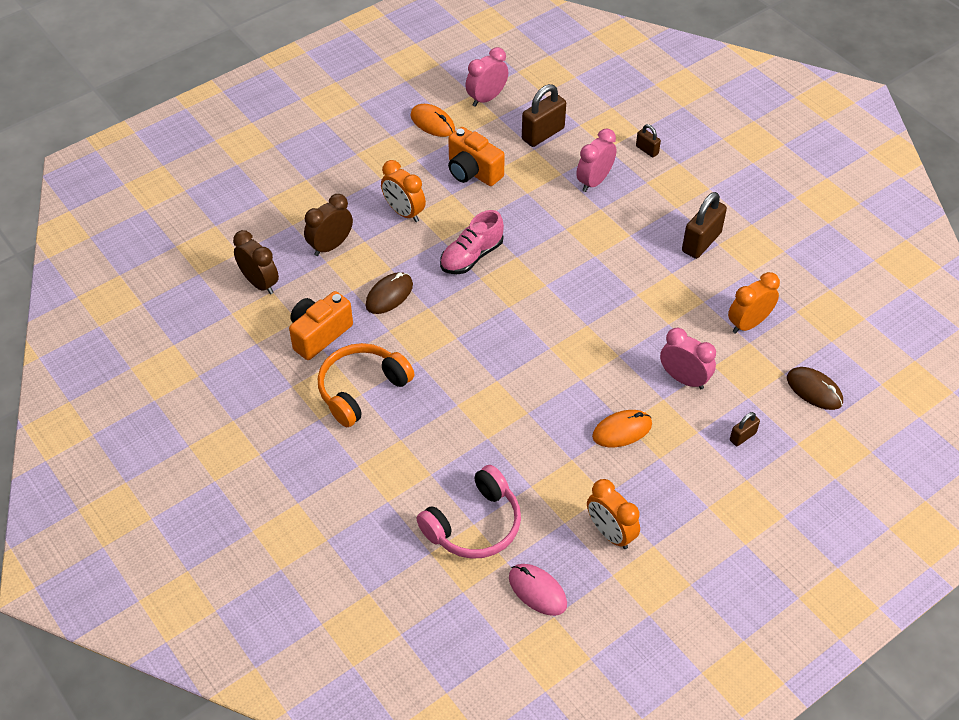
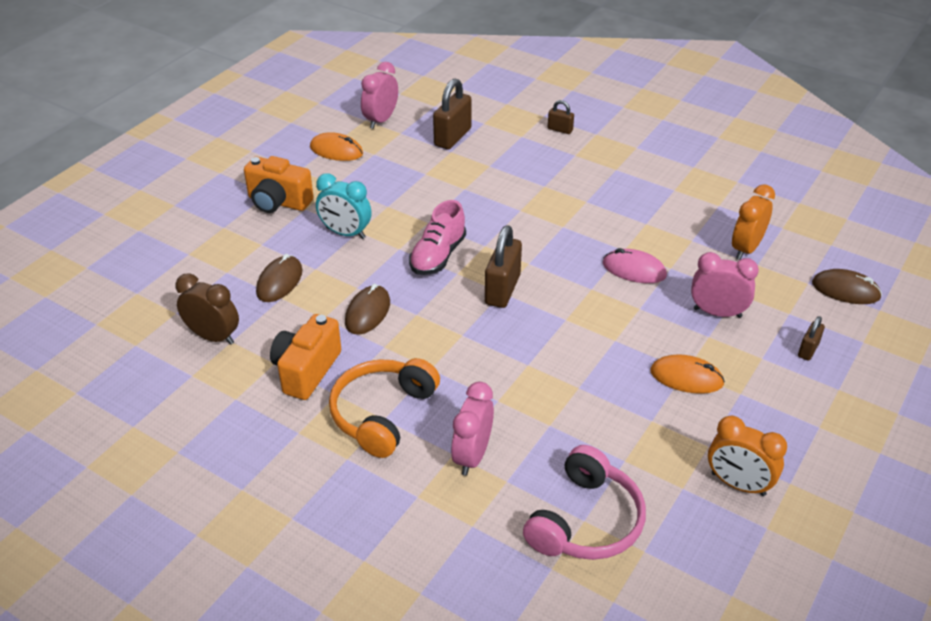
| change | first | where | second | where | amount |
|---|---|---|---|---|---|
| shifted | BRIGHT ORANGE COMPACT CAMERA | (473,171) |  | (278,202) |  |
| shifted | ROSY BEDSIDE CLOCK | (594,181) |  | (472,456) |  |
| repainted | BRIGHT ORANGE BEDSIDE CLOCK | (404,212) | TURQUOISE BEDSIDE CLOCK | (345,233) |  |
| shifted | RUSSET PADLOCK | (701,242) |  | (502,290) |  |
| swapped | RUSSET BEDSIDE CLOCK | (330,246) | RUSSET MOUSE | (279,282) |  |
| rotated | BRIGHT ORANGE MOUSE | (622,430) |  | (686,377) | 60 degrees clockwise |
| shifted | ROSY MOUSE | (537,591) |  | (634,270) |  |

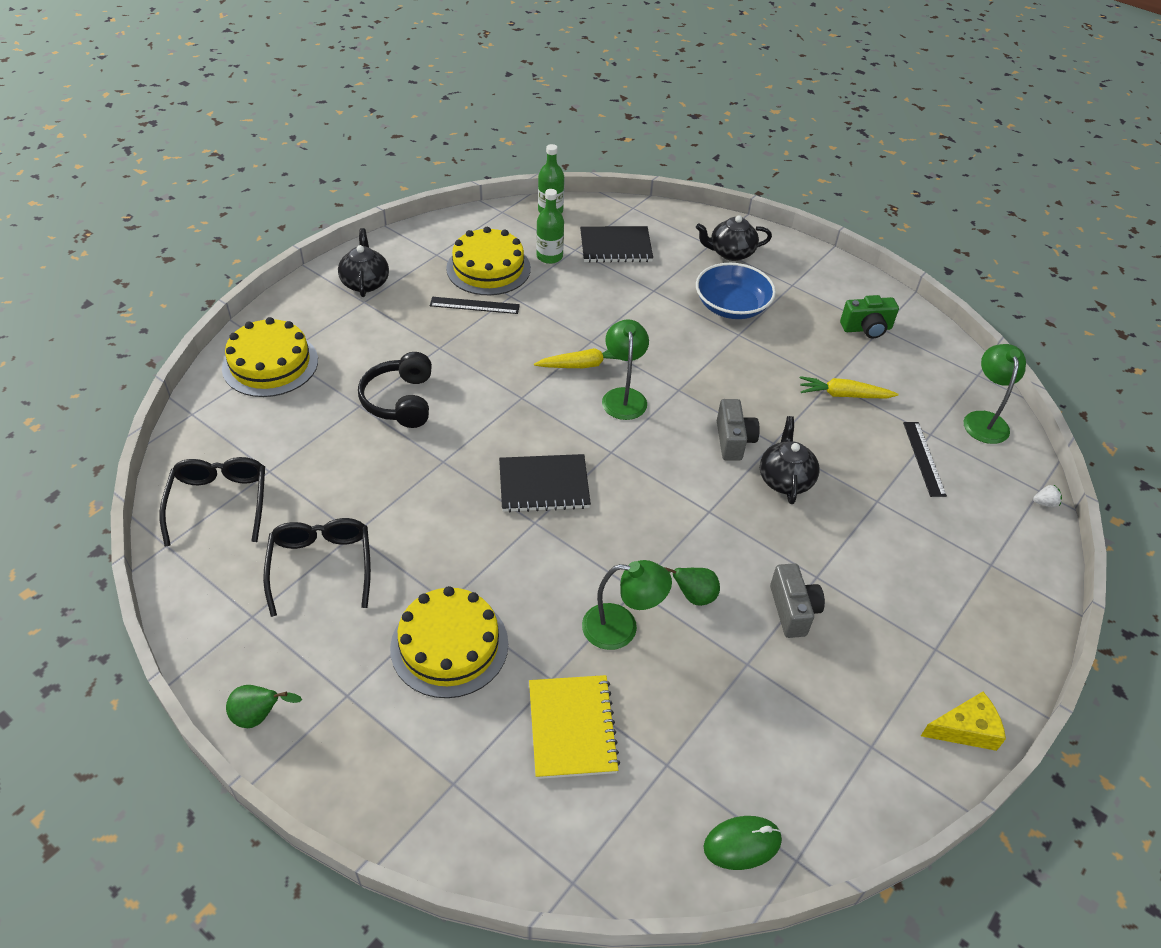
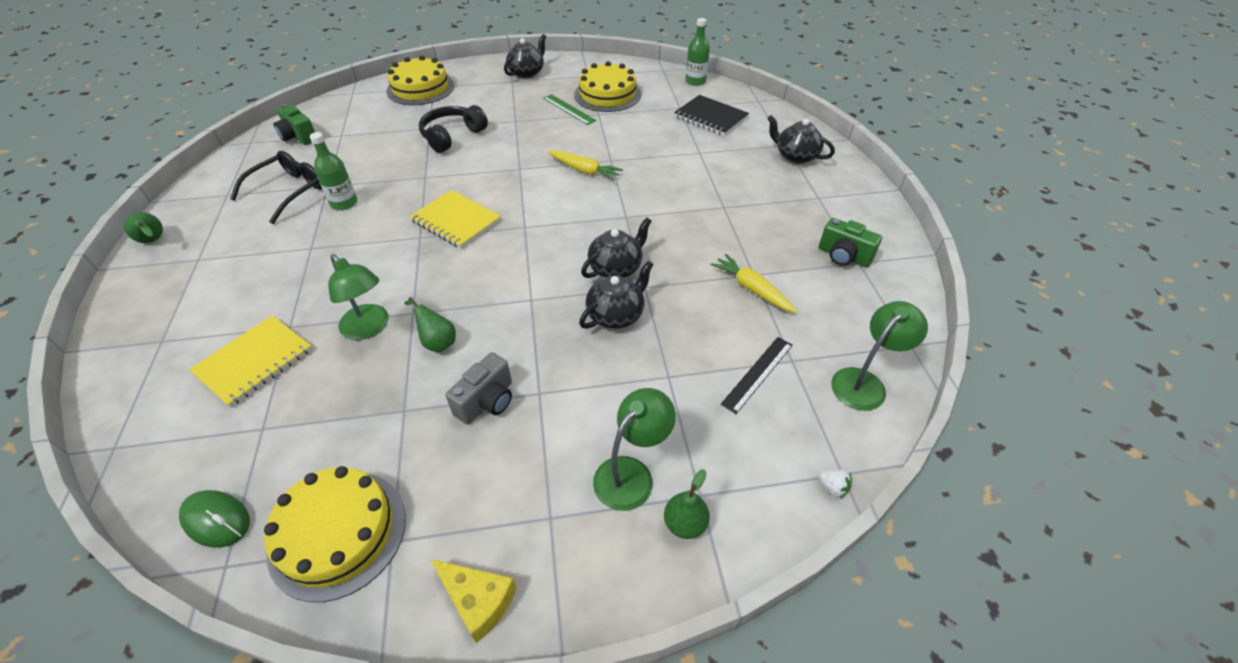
| change | first | where | second | where | amount |
|---|---|---|---|---|---|
| shifted | EMERALD FLASK | (549,256) |  | (344,203) |  |
| gone | COBALT BOWL | (731,306) |  |  |  |
| repainted | JET-BLACK STRAIGHTEDGE | (474,305) | EMERALD STRAIGHTEDGE | (569,109) |  |
| shifted | EMERALD LAMP | (623,396) |  | (631,473) |  |
| swapped | ASH-GREY COMPACT CAMERA | (733,441) | JET-BLACK TEAPOT | (616,268) |  |
| repainted | JET-BLACK EXERCISE BOOK | (544,485) | YELLOW EXERCISE BOOK | (456,221) |  |
| swapped | JET-BLACK SPECTACLES | (219,503) | EMERALD COMPACT CAMERA | (298,137) |  |
| shifted | YELLOW LAYER CAKE | (449,645) |  | (337,533) |  |
| new |  |  | EMERALD PEAR | (685,523) |  |

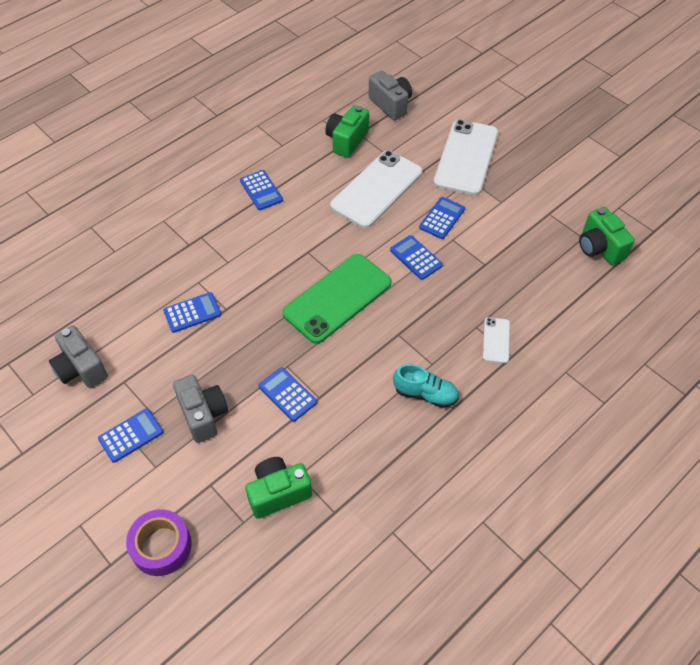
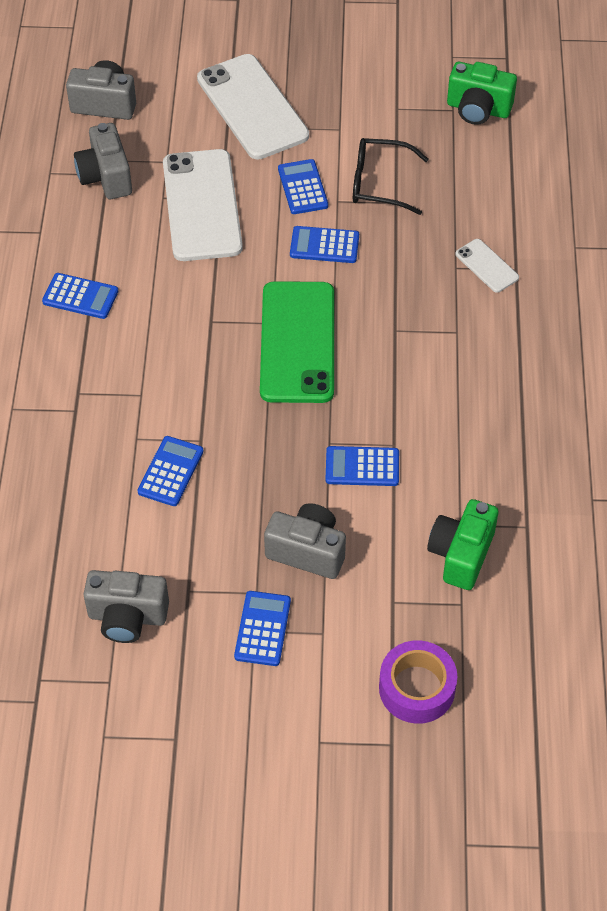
| change | first | where | second | where | amount |
|---|---|---|---|---|---|
| repainted | EMERALD COMPACT CAMERA | (346,140) | ASH-GREY COMPACT CAMERA | (106,177) |  |
| gone | TURQUOISE SNEAKER | (425,394) |  |  |  |
| new |  |  | JET-BLACK SPECTACLES | (379,183) |  |

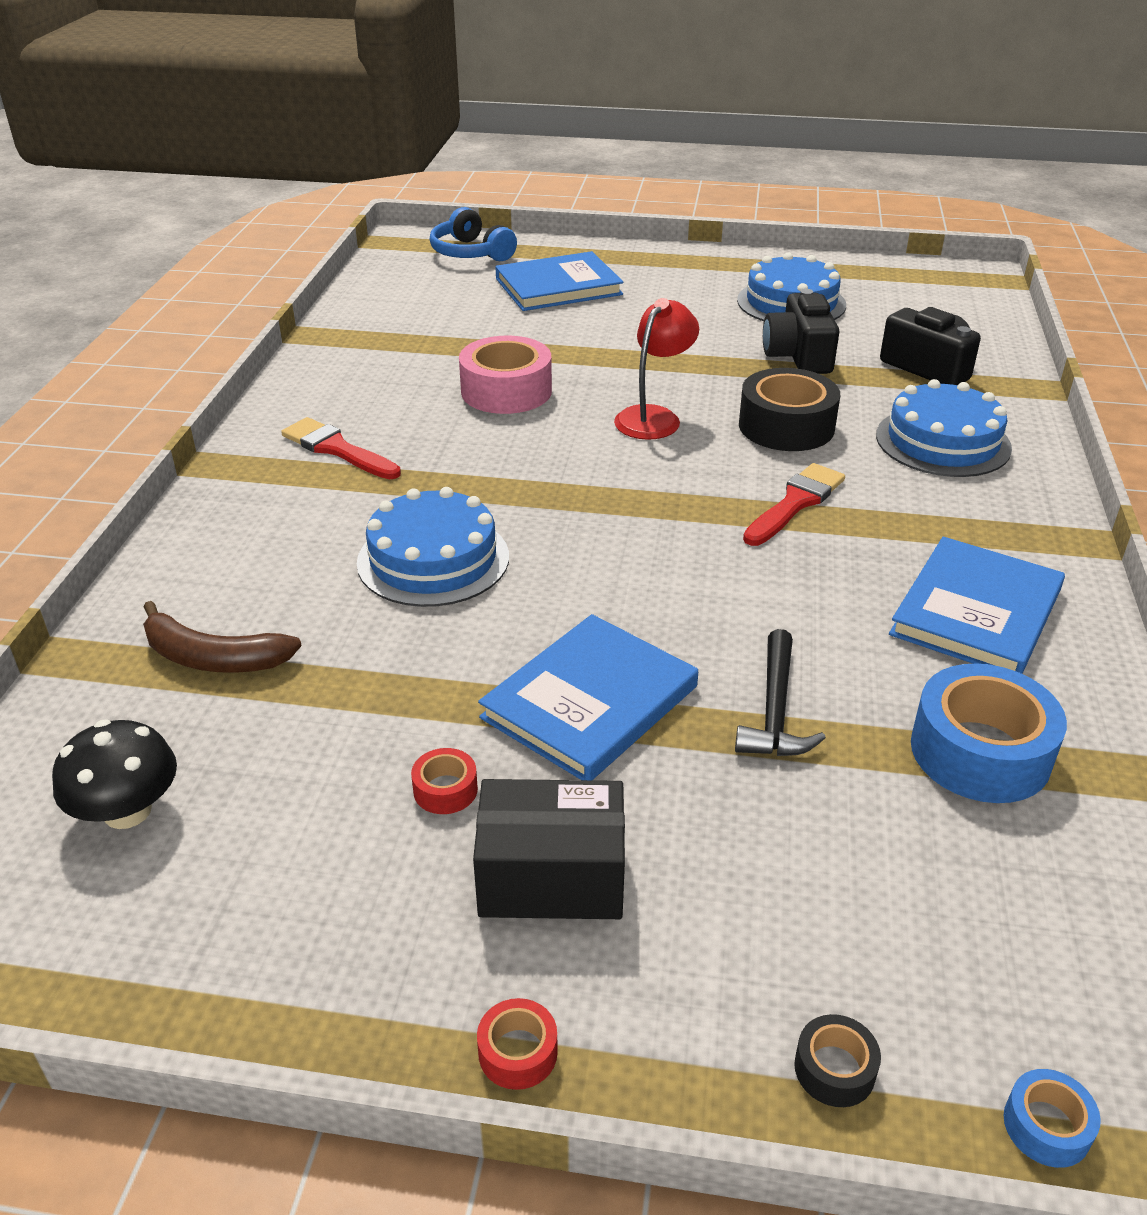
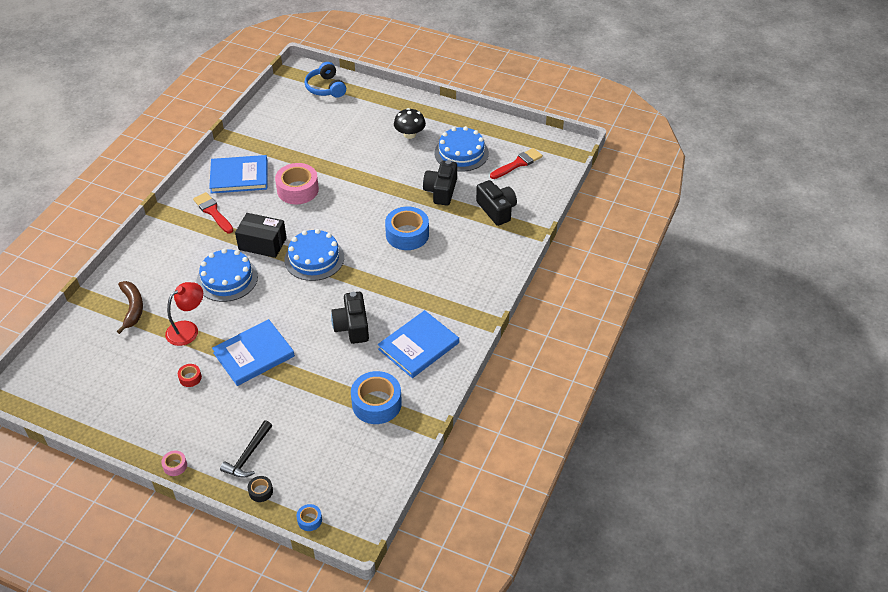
| change | first | where | second | where | amount |
|---|---|---|---|---|---|
| shifted | COBALT HARDCOVER | (558,286) |  | (239,176) |  |
| shifted | CRIMSON LAMP | (654,417) |  | (188,329) |  |
| repainted | JET-BLACK TAPE | (786,426) | COBALT TAPE | (407,234) |  |
| shifted | COBALT LAYER CAKE | (943,441) |  | (314,258) |  |
| shifted | CRIMSON BRUSH | (795,503) |  | (518,163) |  |
| rotated | RUSSET TOY BANANA | (213,658) |  | (132,308) | 135 degrees counterclockwise |
| shifted | JET-BLACK CARPENTER'S HAMMER | (775,710) |  | (248,455) |  |
| shifted | JET-BLACK FUNGUS | (127,811) |  | (409,134) |  |
| shifted | JET-BLACK PACKAGE | (551,877) |  | (262,244) |  |
| repainted | CRIMSON TAPE | (518,1052) | ROSY TAPE | (175,466) |  |
| new |  |  | JET-BLACK COMPACT CAMERA | (352,326) |  |

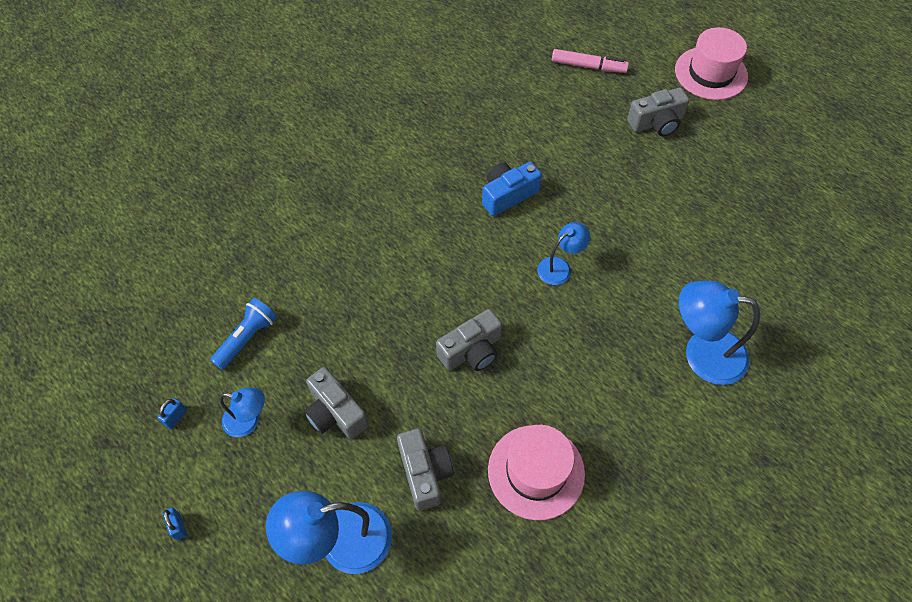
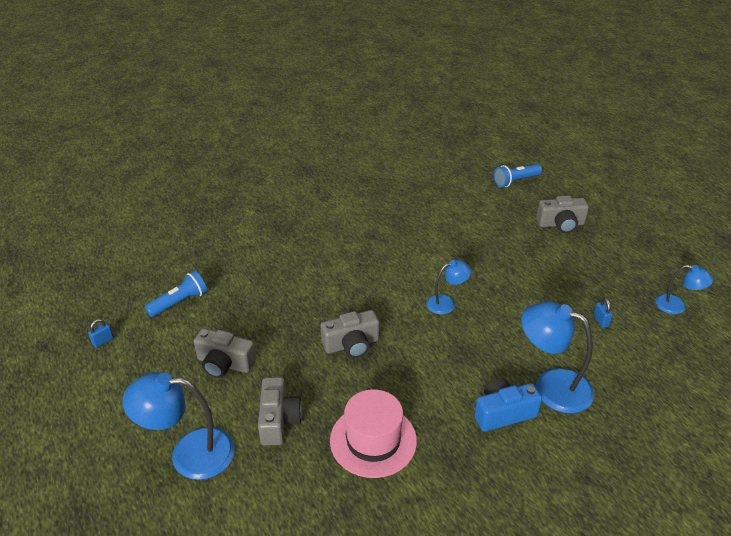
| change | first | where | second | where | amount |
|---|---|---|---|---|---|
| gone | ROSY HAT | (711,73) |  |  |  |
| swapped | ROSY MARKER | (588,66) | COBALT TORCH | (516,181) |  |
| shifted | COBALT COMPACT CAMERA | (508,195) |  | (503,413) |  |
| rotated | ASH-GREY COMPACT CAMERA | (335,413) |  | (224,363) | 45 degrees counterclockwise |
| shifted | COBALT LAMP | (249,421) |  | (677,306) |  |
| shifted | COBALT PADLOCK | (178,526) |  | (600,321) |  |

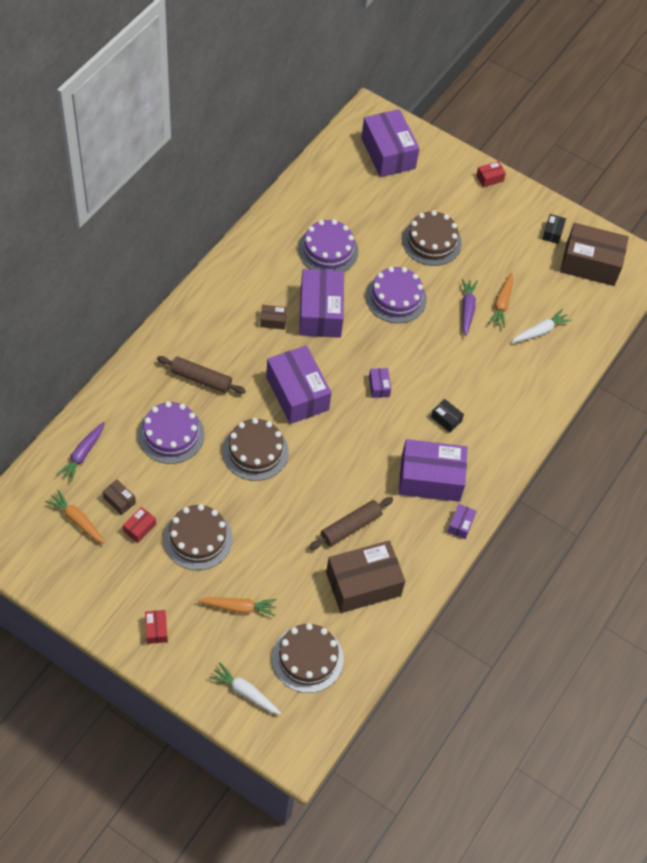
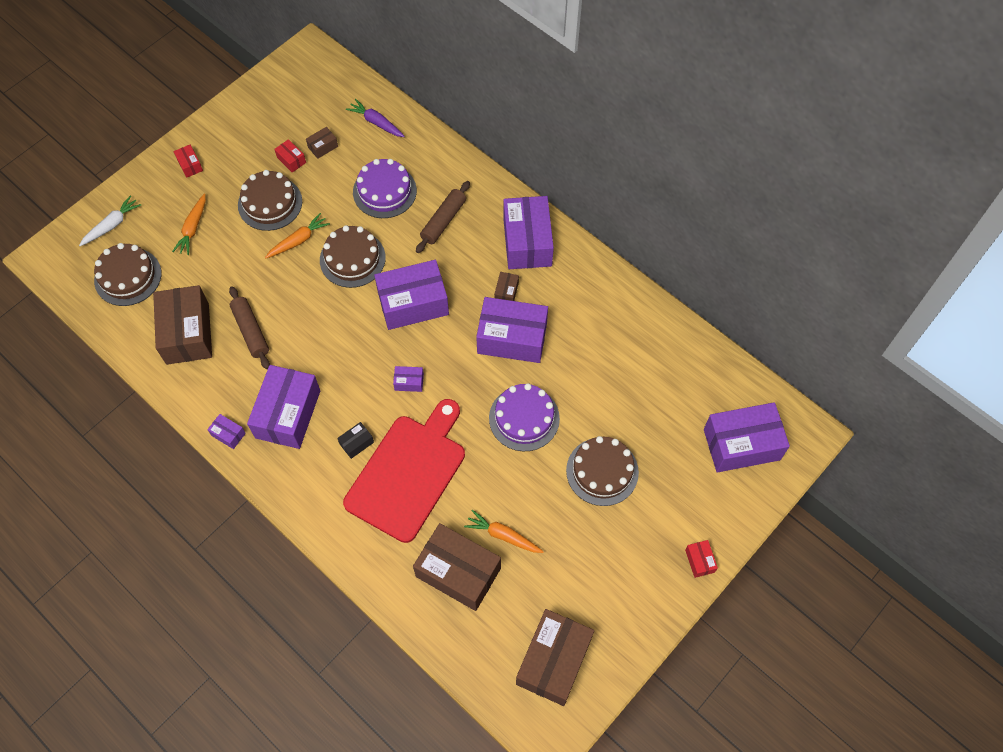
| change | first | where | second | where | amount |
|---|---|---|---|---|---|
| gone | JET-BLACK PACKAGE | (552,233) |  |  |  |
| gone | ROYAL PURPLE LAYER CAKE | (328,250) |  |  |  |
| gone | ROYAL PURPLE CARROT | (467,309) |  |  |  |
| swapped | WHITE CARROT | (540,331) | RUSSET PACKAGE | (458,572) |  |
| shifted | BRIGHT ORANGE CARROT | (77,520) |  | (298,240) |  |
| rotated | CRIMSON PACKAGE | (156,629) |  | (190,165) | 60 degrees clockwise |
| new |  |  | ROYAL PURPLE PACKAGE | (527,242) |  |
| new |  |  | CRIMSON CUTTING BOARD | (409,473) |  |

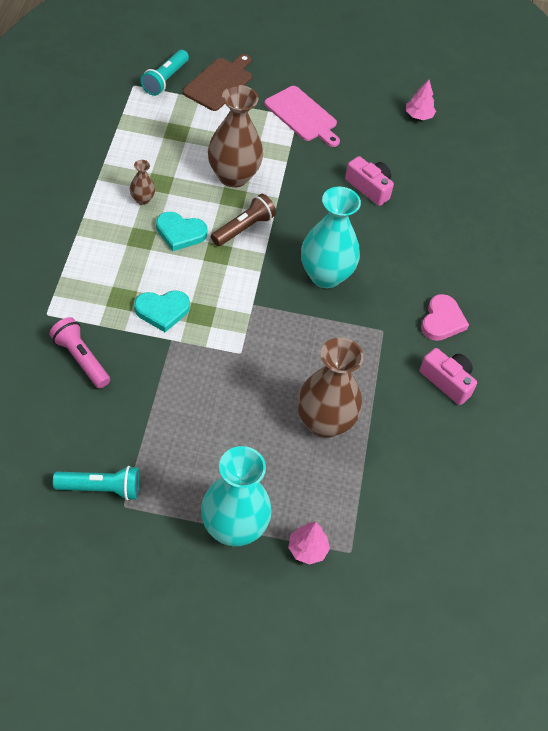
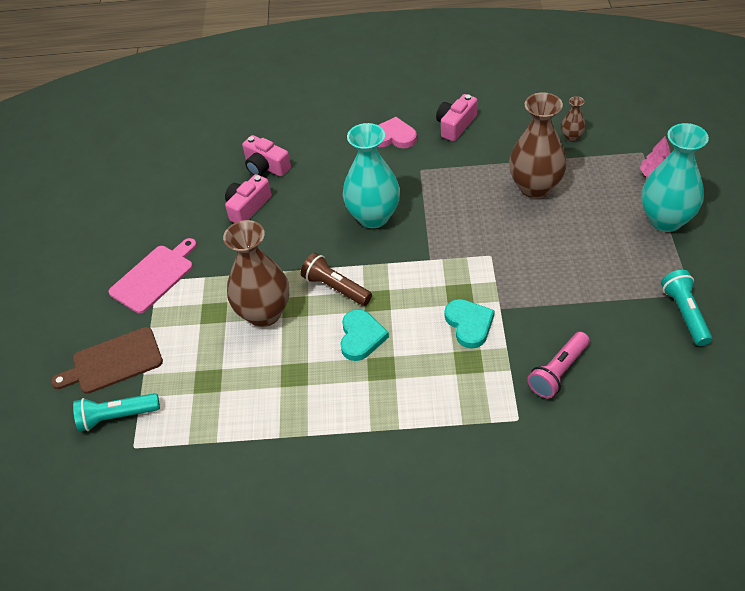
| change | first | where | second | where | amount |
|---|---|---|---|---|---|
| rotated | TURQUOISE TORCH | (165,79) |  | (117,417) | 150 degrees clockwise |
| rotated | RUSSET CUTTING BOARD | (219,83) |  | (113,362) | 45 degrees counterclockwise |
| gone | ROSY TREE | (418,115) |  |  |  |
| shifted | RUSSET FLOWER VASE | (142,199) |  | (571,137) |  |
| new |  |  | ROSY COMPACT CAMERA | (266,167) |  |

